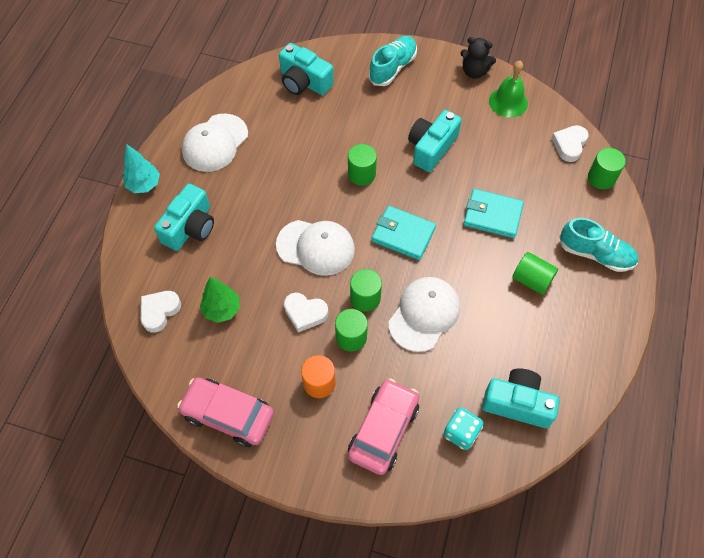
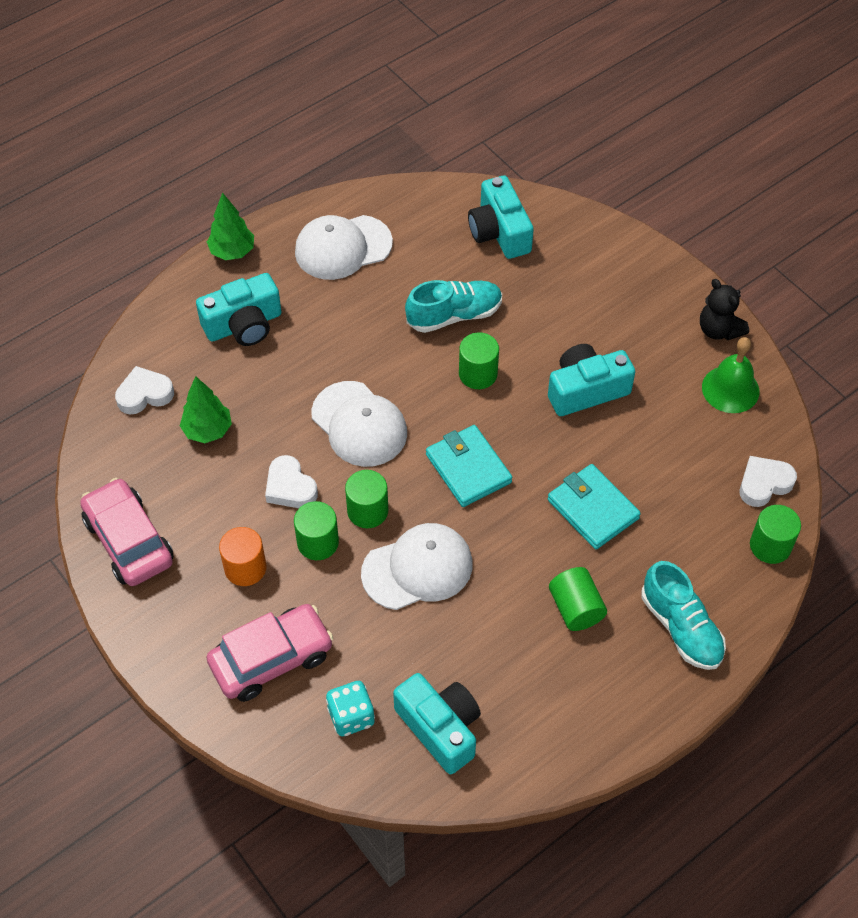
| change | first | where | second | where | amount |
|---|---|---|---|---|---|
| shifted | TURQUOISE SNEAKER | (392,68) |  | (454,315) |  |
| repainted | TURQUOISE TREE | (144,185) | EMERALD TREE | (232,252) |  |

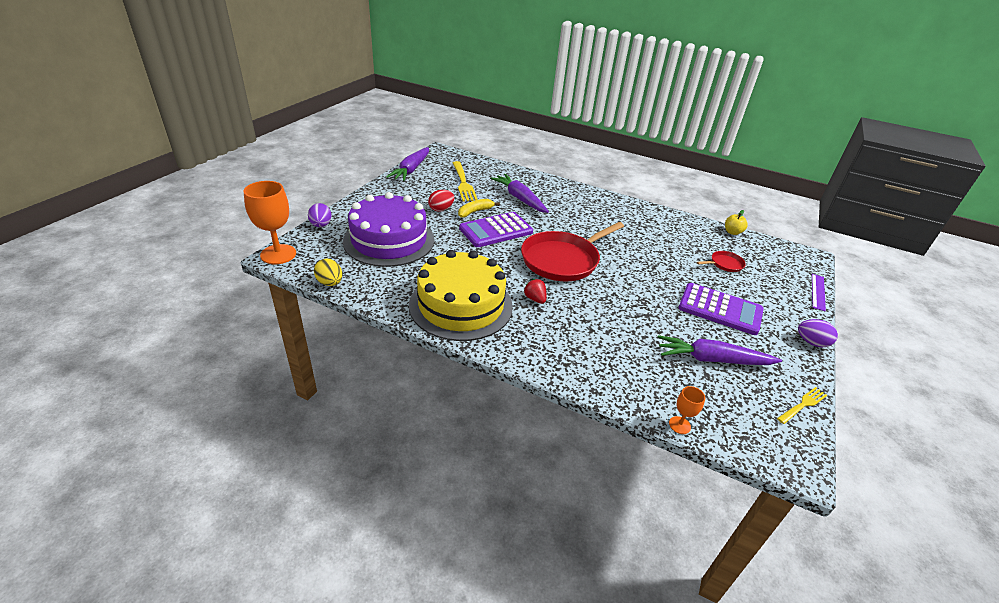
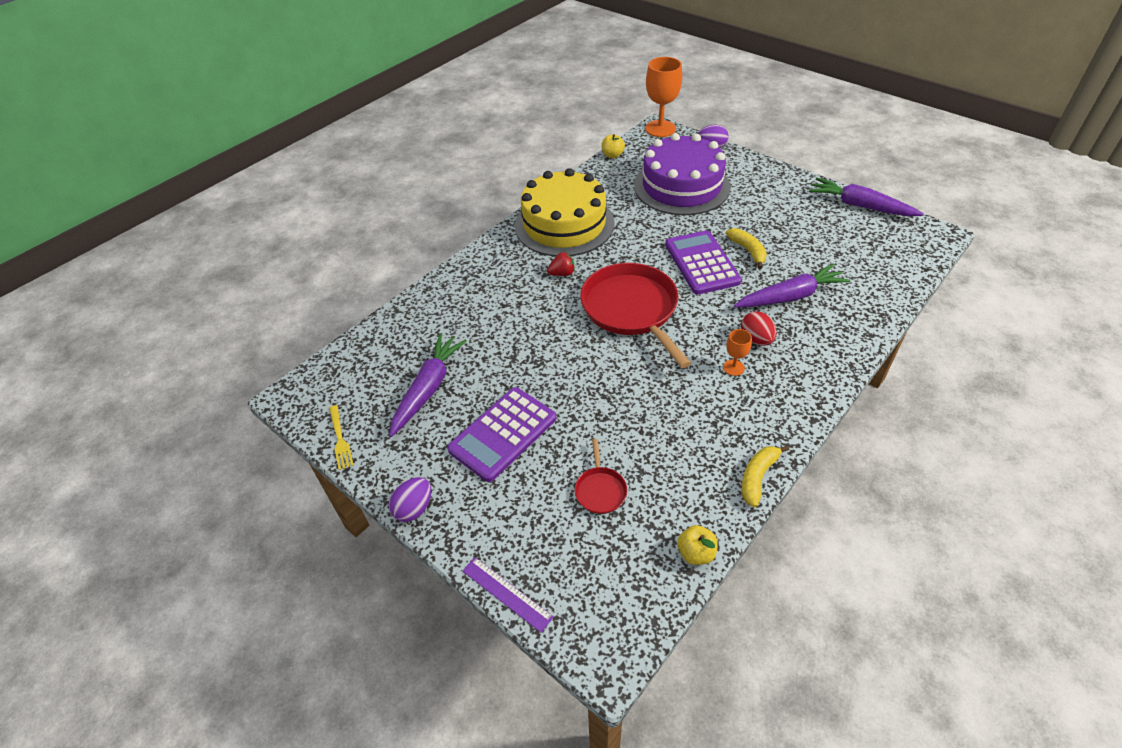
| change | first | where | second | where | amount |
|---|---|---|---|---|---|
| gone | YELLOW TABLE FORK | (463,183) |  |  |  |
| shifted | CRIMSON TOY EGG | (441,209) |  | (756,339) |  |
| swapped | YELLOW TOY EGG | (330,283) | YELLOW APPLE | (612,155) |  |
| shifted | BRIGHT ORANGE CHALICE | (679,425) |  | (733,367) |  |
| new |  |  | YELLOW TOY BANANA | (757,477) |  |

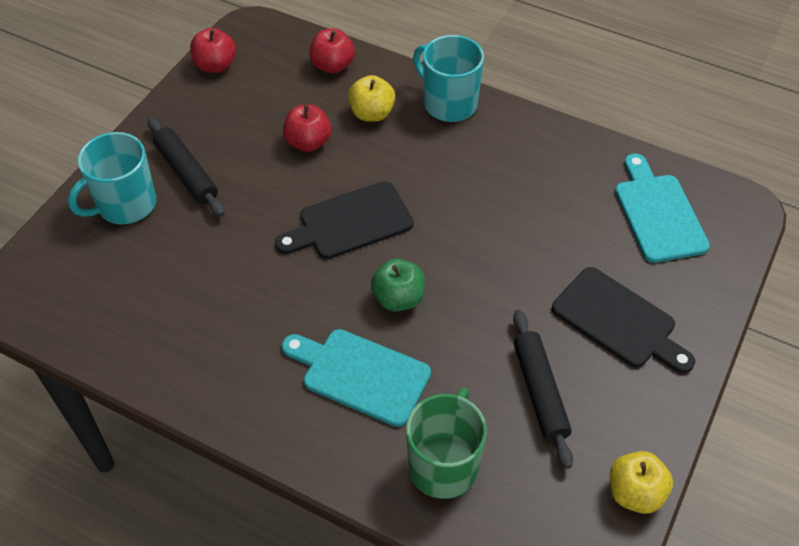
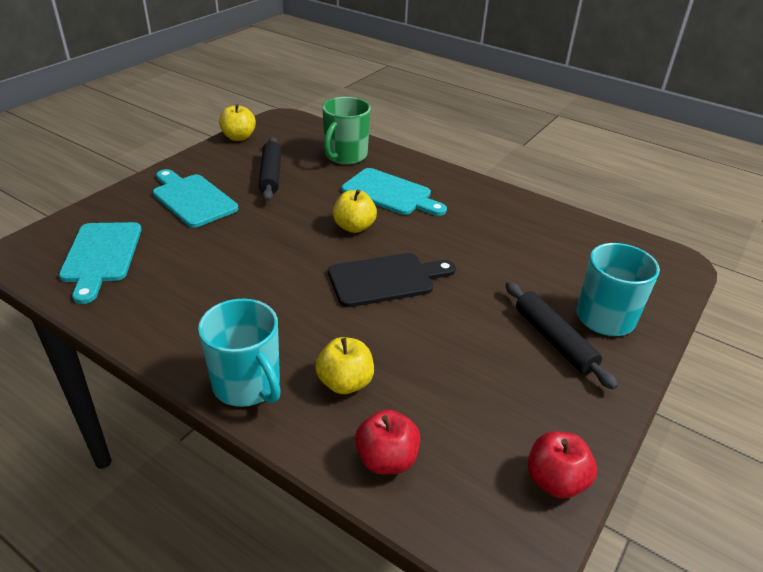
| change | first | where | second | where | amount |
|---|---|---|---|---|---|
| gone | CRIMSON APPLE | (308,142) |  |  |  |
| repainted | EMERALD APPLE | (398,298) | YELLOW APPLE | (354,227) |  |
| repainted | JET-BLACK CUTTING BOARD | (618,321) | TURQUOISE CUTTING BOARD | (192,199) |  |

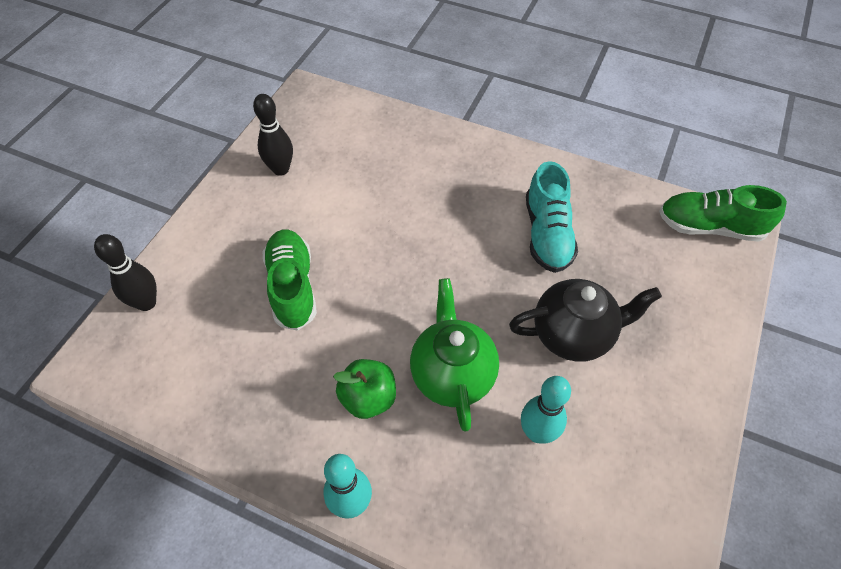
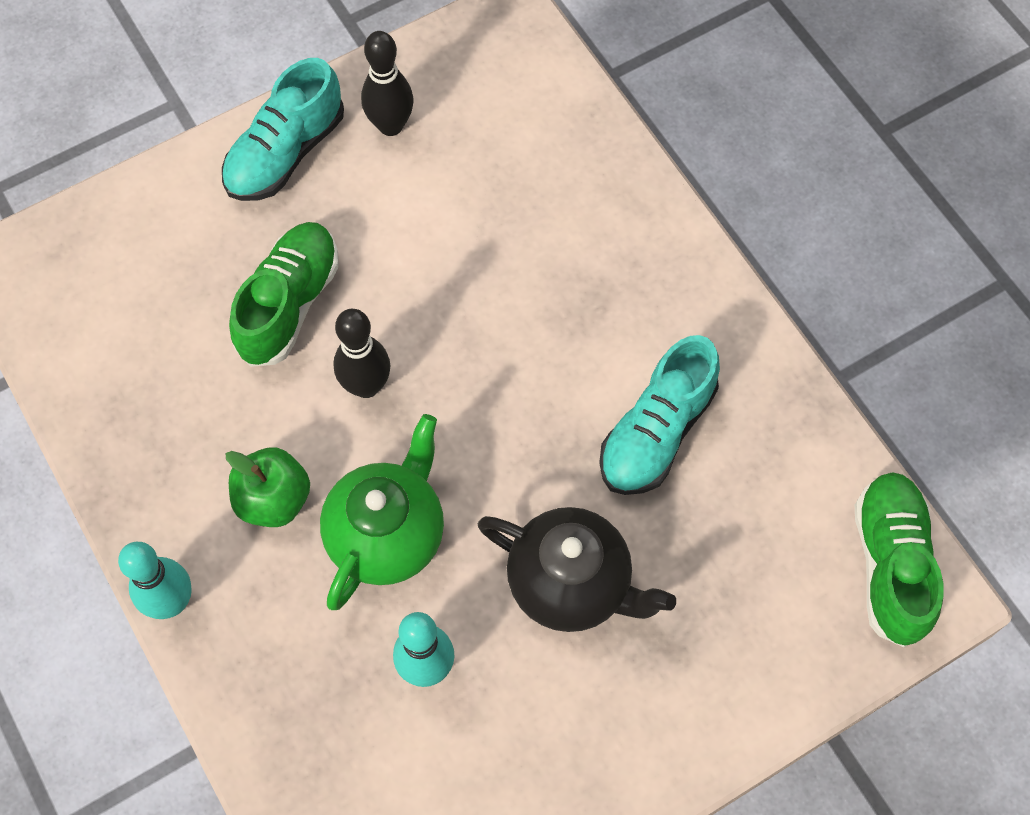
| change | first | where | second | where | amount |
|---|---|---|---|---|---|
| rotated | EMERALD SNEAKER | (710,227) |  | (890,564) | 45 degrees clockwise |
| shifted | JET-BLACK BOWLING PIN | (146,303) |  | (366,385) |  |
| new |  |  | TURQUOISE SNEAKER | (286,153) |  |

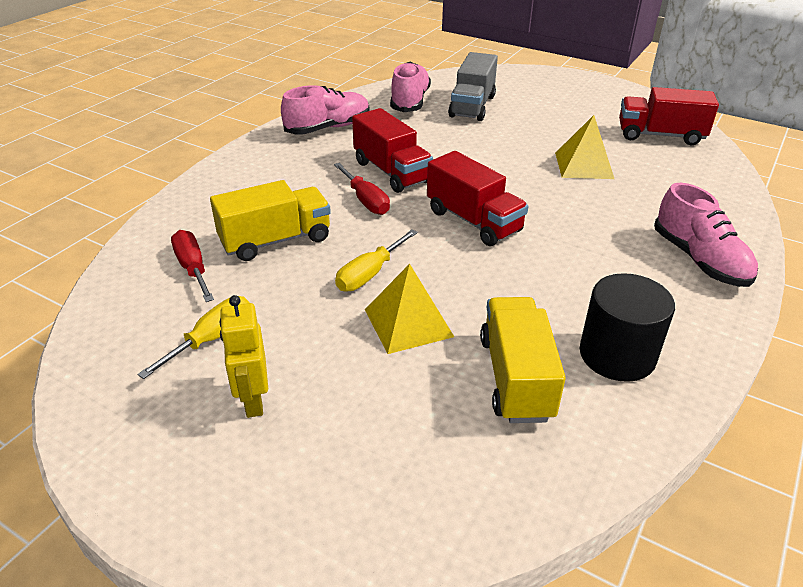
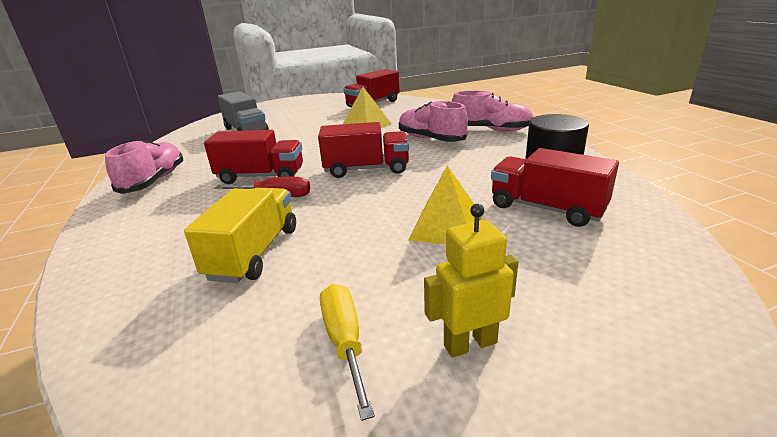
| change | first | where | second | where | amount |
|---|---|---|---|---|---|
| shifted | ROSY SNEAKER | (410,101) |  | (431,139) |  |
| gone | YELLOW FLAT SCREWDRIVER | (369,274) |  |  |  |
| gone | CRIMSON FLAT SCREWDRIVER | (193,268) |  |  |  |
| rotated | YELLOW ROBOT FIGURE | (253,400) |  | (470,343) | 135 degrees clockwise |
| repainted | YELLOW TRUCK | (516,378) | CRIMSON TRUCK | (546,208) |  |

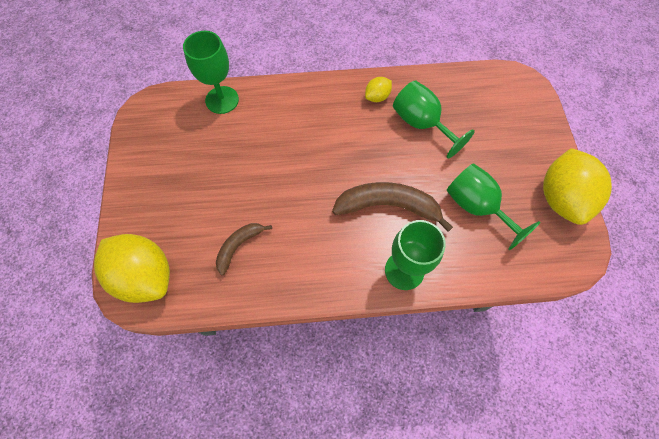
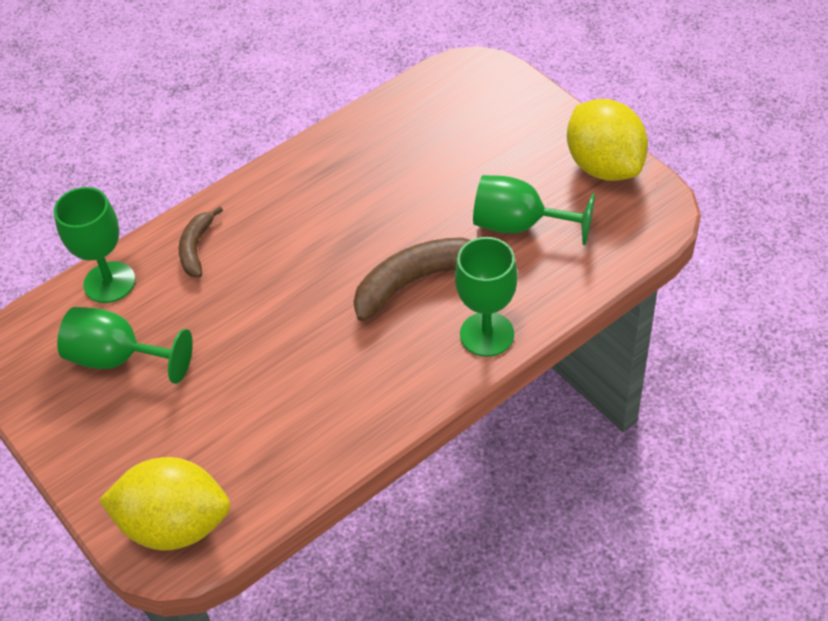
| change | first | where | second | where | amount |
|---|---|---|---|---|---|
| gone | YELLOW CITRUS FRUIT | (377,97) |  |  |  |
| shifted | EMERALD CHALICE | (421,124) |  | (118,358) |  |
| shifted | RUSSET TOY BANANA | (238,246) |  | (196,248) |  |

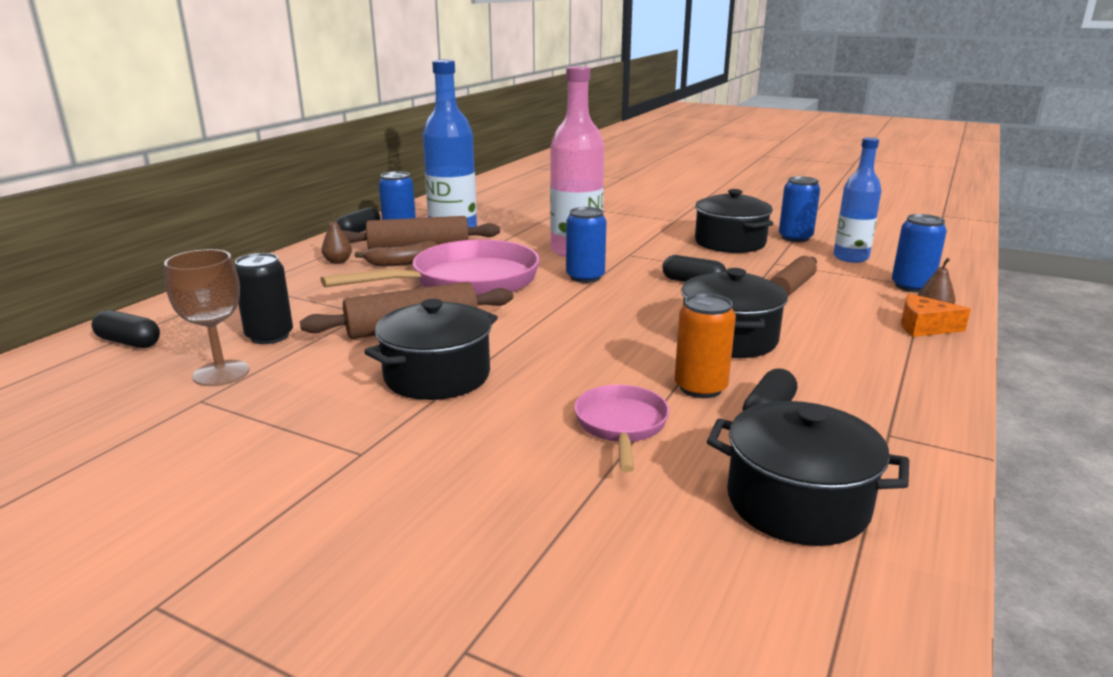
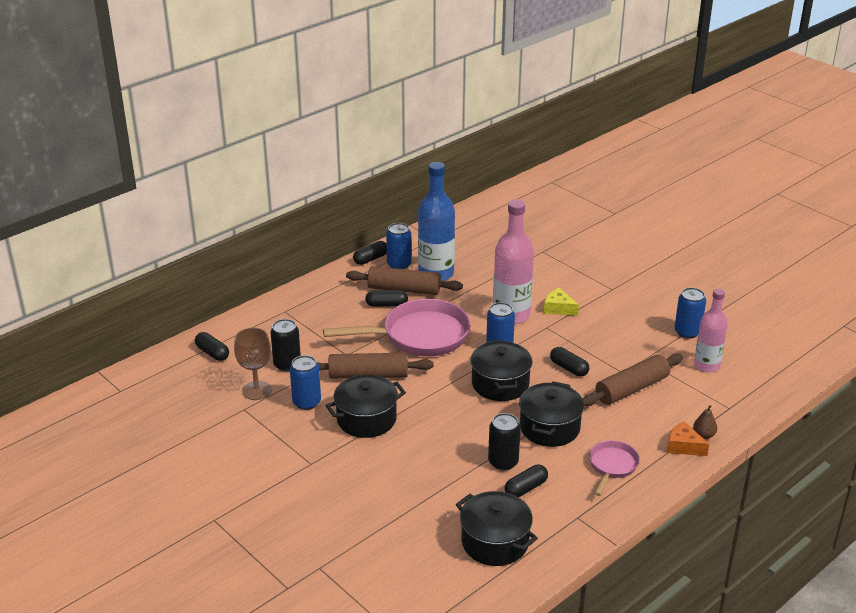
| change | first | where | second | where | amount |
|---|---|---|---|---|---|
| repainted | COBALT FLASK | (850,257) | ROSY FLASK | (706,365) |  |
| shifted | JET-BLACK POT | (730,243) |  | (500,384) |  |
| gone | RUSSET PEAR | (338,261) |  |  |  |
| shifted | COBALT SODA CAN | (911,286) |  | (306,402) |  |
| swapped | RUSSET TOY BANANA | (402,262) | JET-BLACK CAPSULE | (386,305) |  |
| scaled | RUSSET PASTRY ROLLER | (791,287) |  | (631,389) | x1.50 |
| repainted | BRIGHT ORANGE SODA CAN | (700,388) | JET-BLACK SODA CAN | (503,462) |  |
| shifted | ROSY SKILLET | (621,426) |  | (612,466) |  |
| new |  |  | YELLOW PIECE OF CHEESE | (558,308) |  |

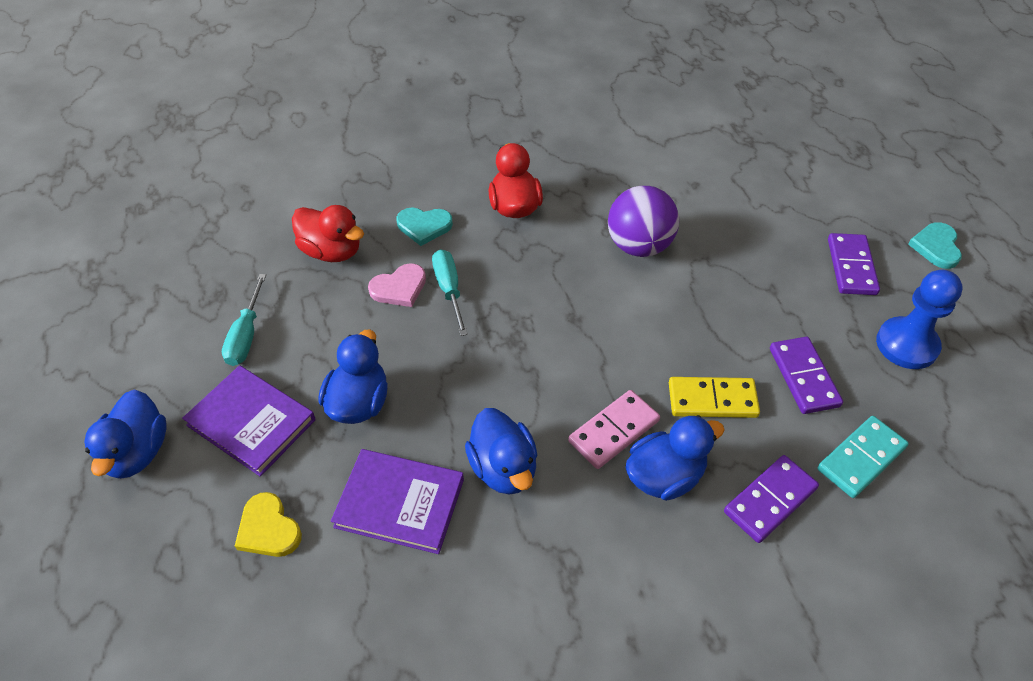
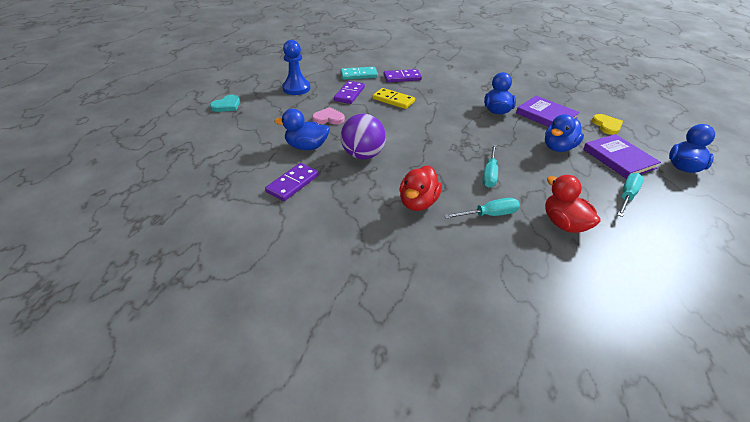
| change | first | where | second | where | amount |
|---|---|---|---|---|---|
| swapped | TURQUOISE LOVE HEART | (424,226) | TURQUOISE FLAT SCREWDRIVER | (489,214) |  |
| shifted | ROYAL PURPLE DOMINO PIECE | (851,266) |  | (293,184) |  |
| shifted | ROSY LOVE HEART | (399,288) |  | (328,118) |  |
| gone | ROSY DOMINO PIECE | (613,431) |  |  |  |
| shifted | COBALT RUBBER DUCK | (664,476) |  | (306,147) |  |

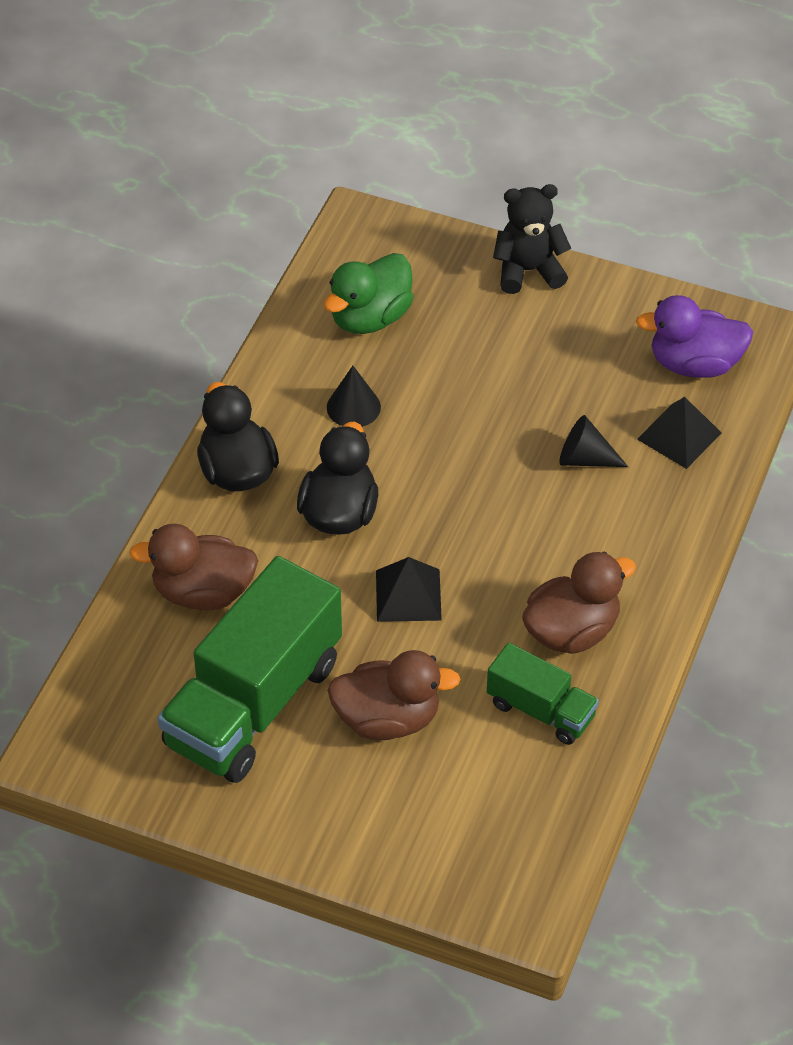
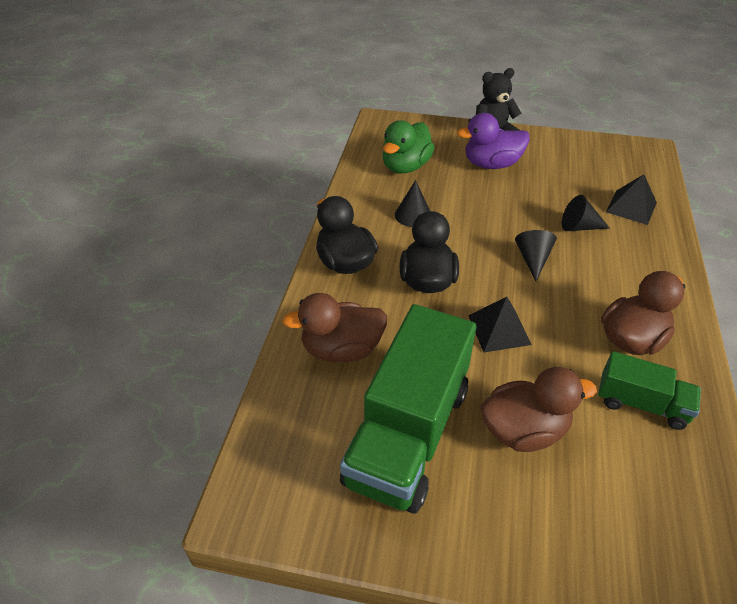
| change | first | where | second | where | amount |
|---|---|---|---|---|---|
| shifted | ROYAL PURPLE RUBBER DUCK | (694,364) |  | (491,164) |  |
| new |  |  | JET-BLACK CONE SHAPE | (533,259) |  |

